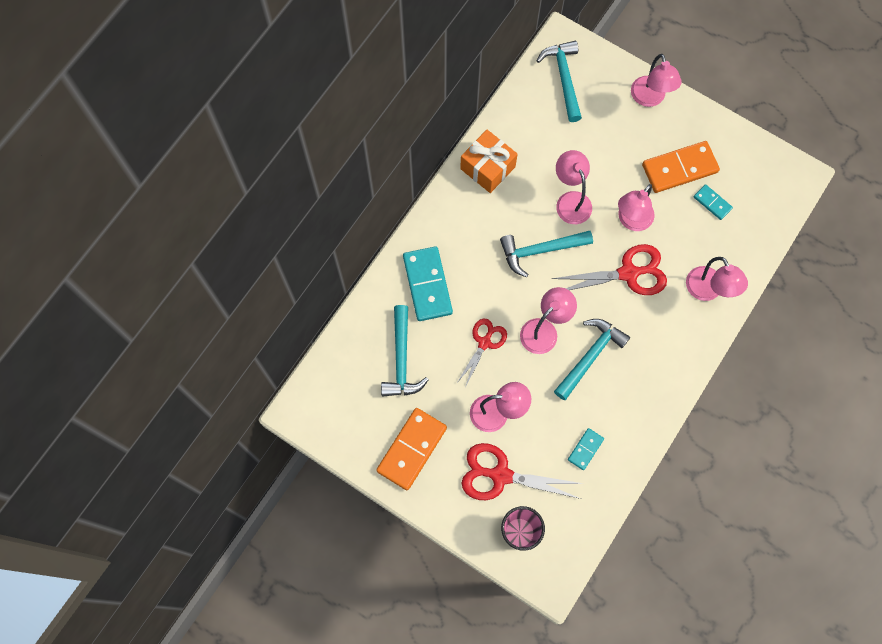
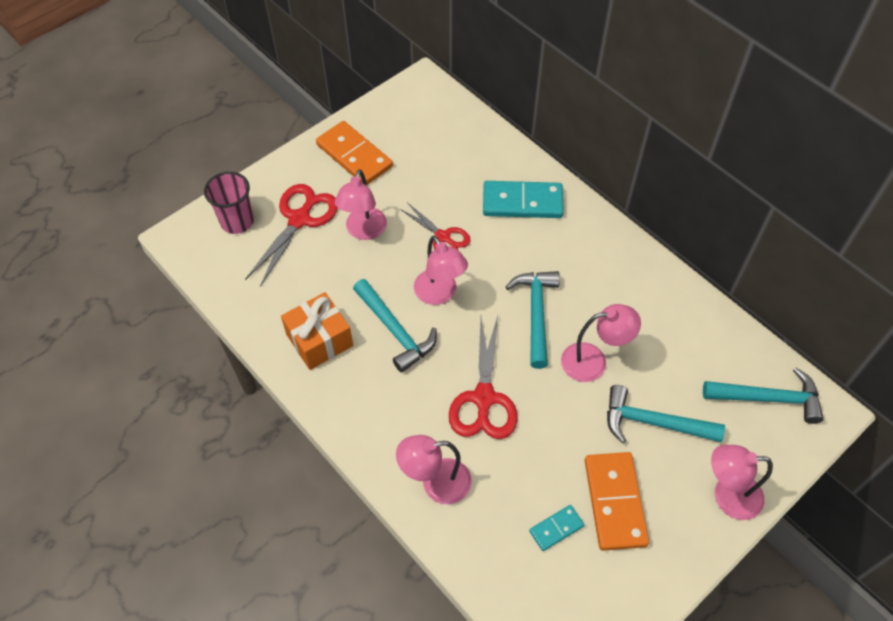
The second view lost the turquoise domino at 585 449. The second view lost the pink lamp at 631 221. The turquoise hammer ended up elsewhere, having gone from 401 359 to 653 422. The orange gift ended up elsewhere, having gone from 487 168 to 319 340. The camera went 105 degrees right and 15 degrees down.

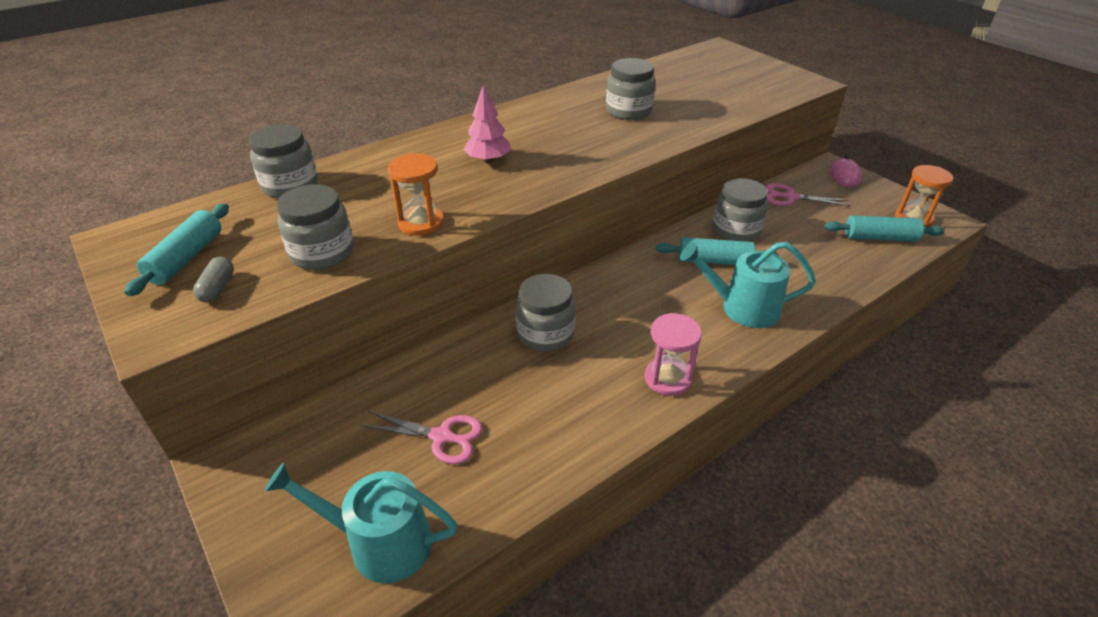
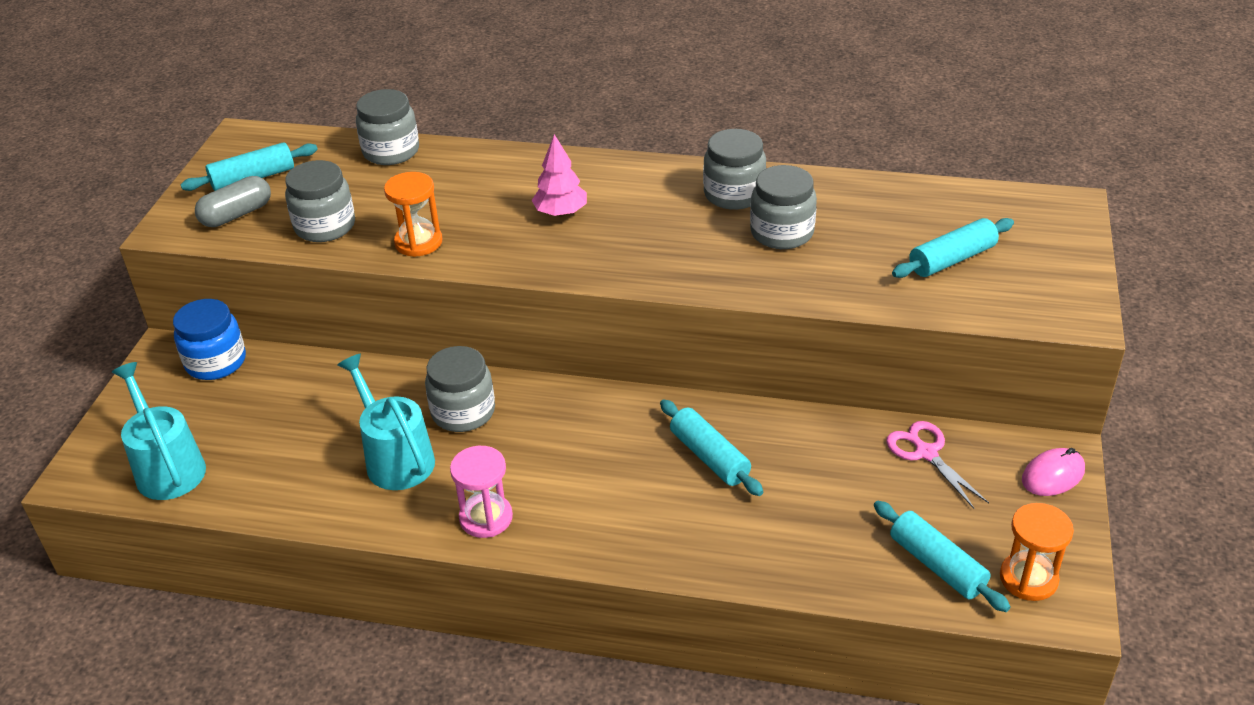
The second view lost the pink scissors at 442 437. The second view gained the blue jar at 216 362. The second view gained the turquoise rolling pin at 952 259. The turquoise watering can ended up elsewhere, having gone from 743 308 to 395 458. The grey jar ended up elsewhere, having gone from 736 230 to 734 194. The size of the grey capsule at 218 288 changed by a factor of 1.51. The camera went 50 degrees right and 0 degrees up.

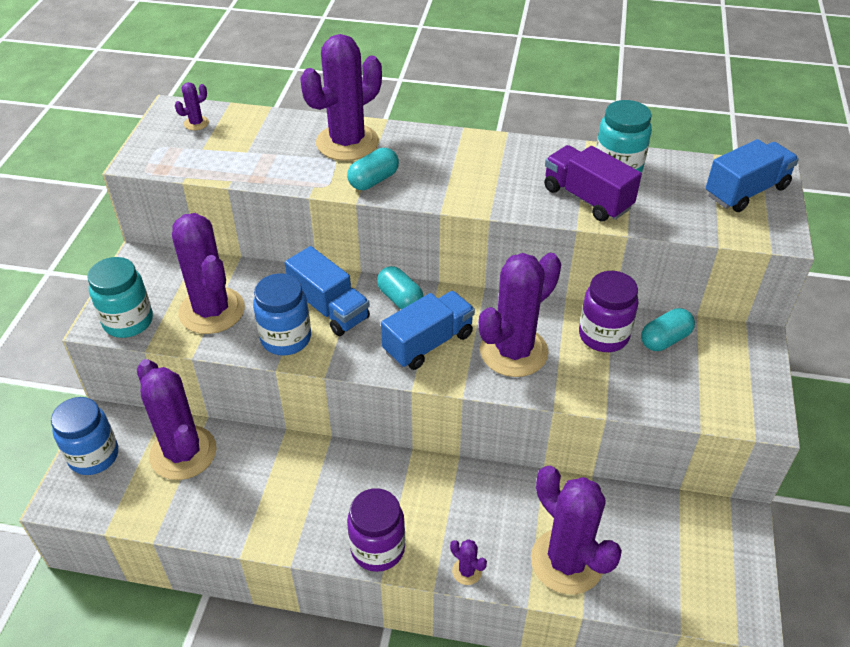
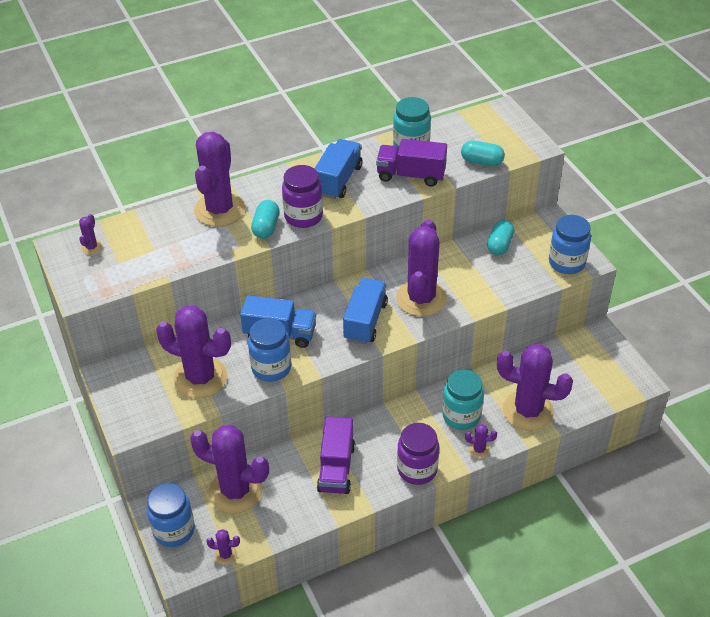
The second view gained the purple cactus at 226 555. The second view gained the purple truck at 336 468. The second view gained the blue jar at 566 263. The turquoise jar ended up elsewhere, having gone from 128 321 to 461 416. The turquoise capsule ended up elsewhere, having gone from 400 299 to 482 162. The purple jar ended up elsewhere, having gone from 603 335 to 303 216. The blue truck ended up elsewhere, having gone from 746 191 to 338 180. The camera went 35 degrees left and 0 degrees up.

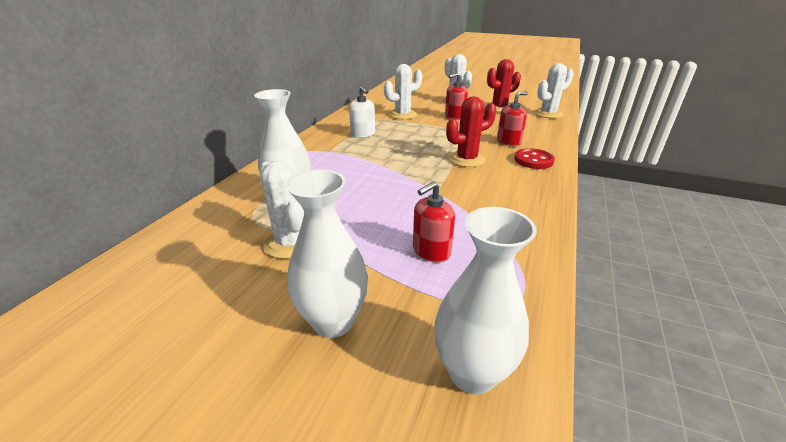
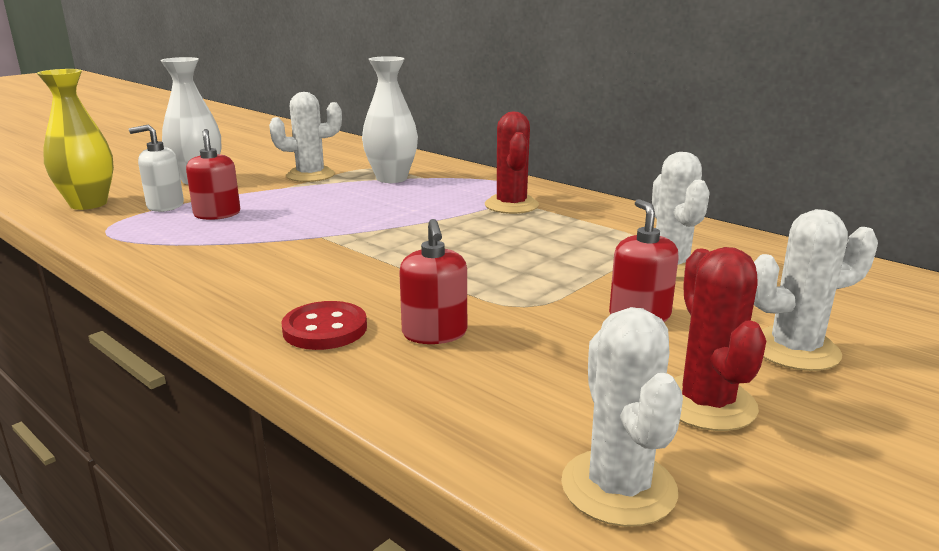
The white soap dispenser ended up elsewhere, having gone from 363 134 to 165 206. The red cactus ended up elsewhere, having gone from 466 159 to 511 205. What was the white vase at 472 373 turned into the yellow vase at 88 204. The camera went 110 degrees right and 10 degrees down.

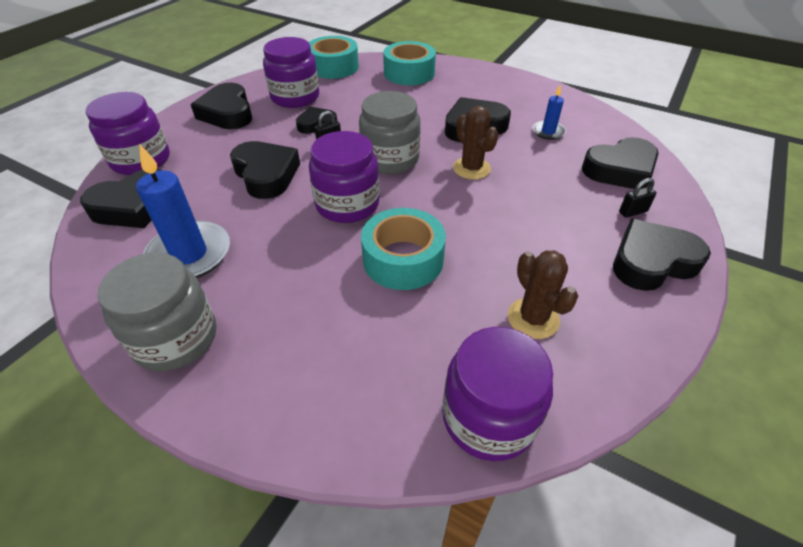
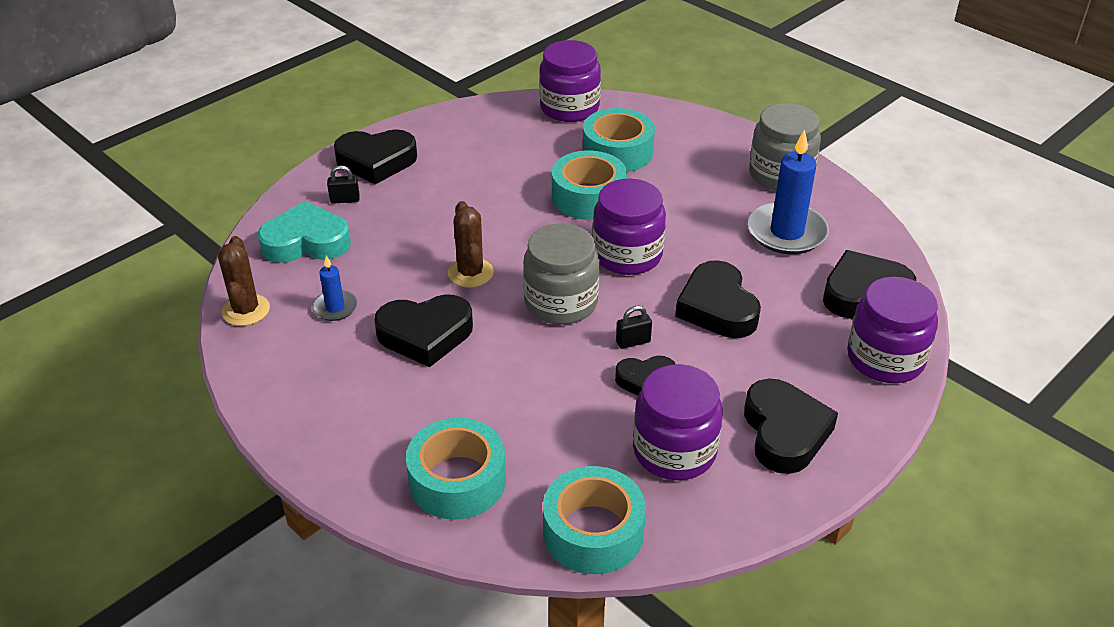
The second view gained the turquoise tape at 617 152. The brown cactus ended up elsewhere, having gone from 533 318 to 246 310. What was the black heart at 620 170 turned into the turquoise heart at 306 242. The camera went 165 degrees left and 5 degrees down.

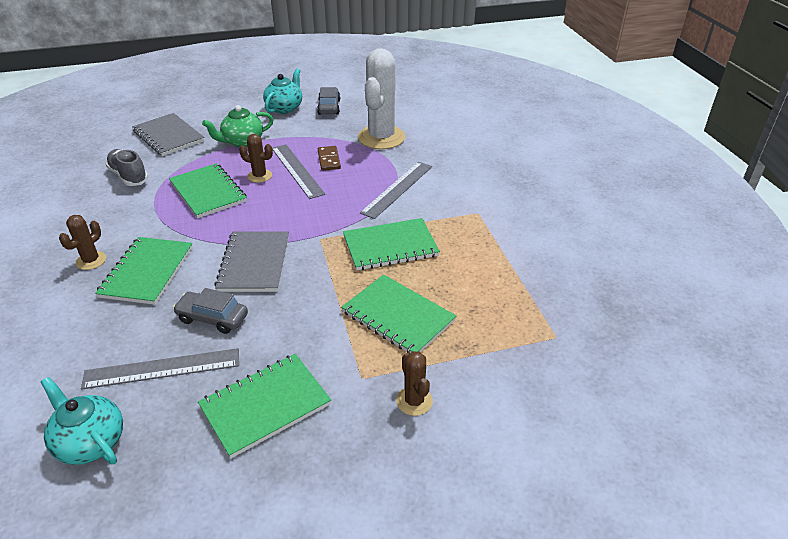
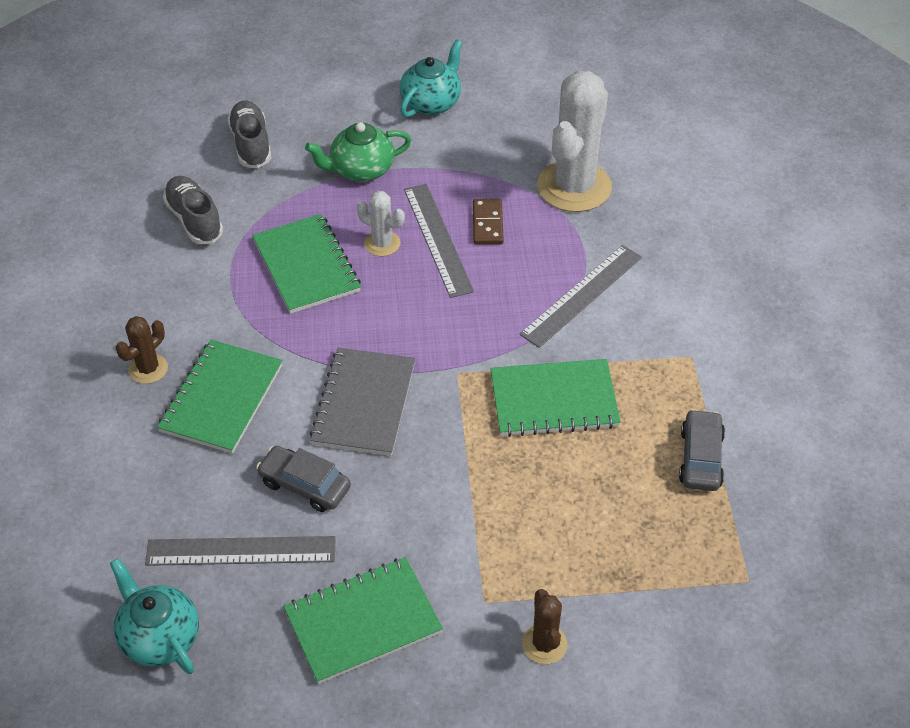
The second view lost the green notebook at 398 316. The grey car ended up elsewhere, having gone from 329 107 to 700 458. Where the grey notebook stood at 168 136, the grey shoe came to stand at 251 144. What was the brown cactus at 259 176 turned into the white cactus at 382 243. The camera went 10 degrees right and 10 degrees up.

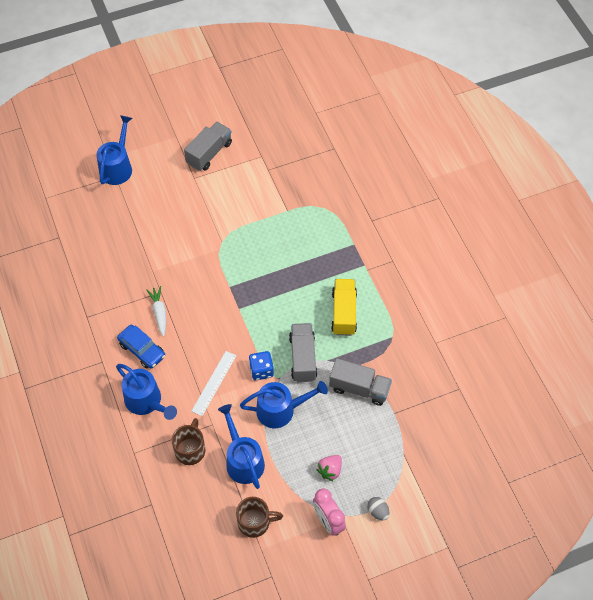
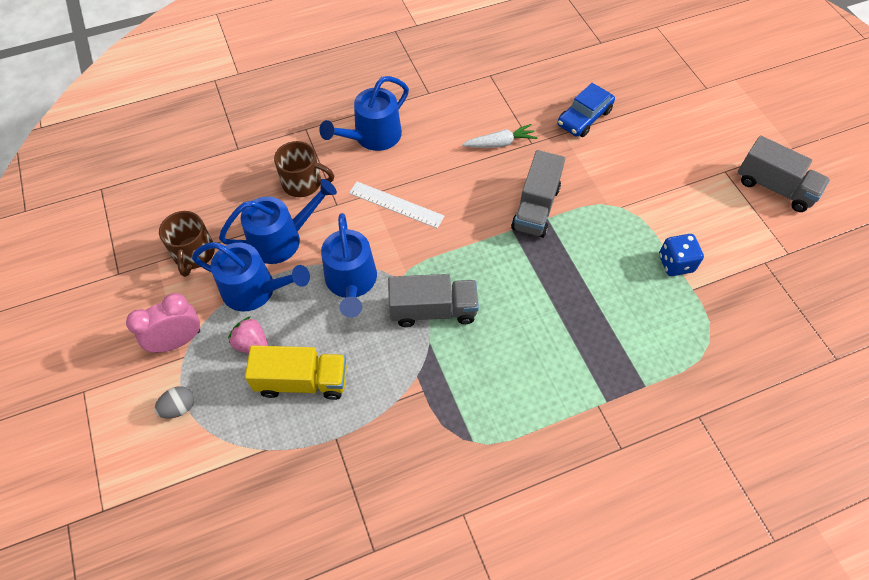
The blue watering can ended up elsewhere, having gone from 117 167 to 255 290. The blue car ended up elsewhere, having gone from 142 350 to 584 118. The blue dice ended up elsewhere, having gone from 261 370 to 675 263. The grey truck ended up elsewhere, having gone from 359 388 to 535 208. The yellow truck ended up elsewhere, having gone from 344 313 to 302 381. The camera went 90 degrees right and 0 degrees up.

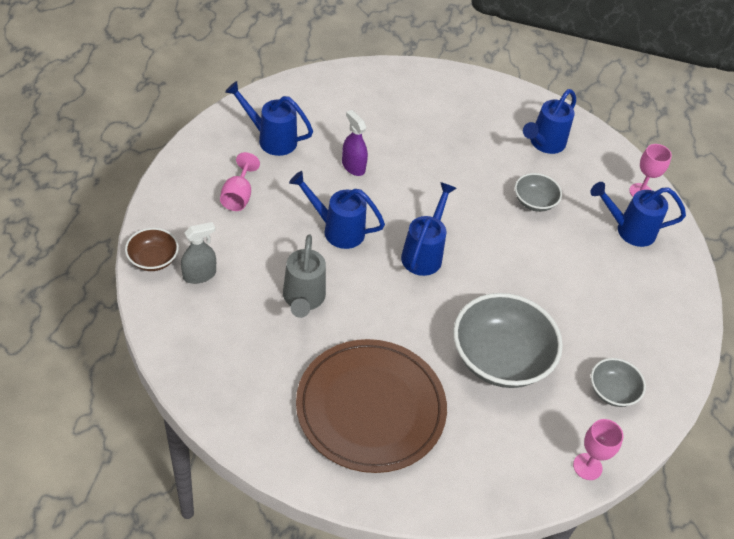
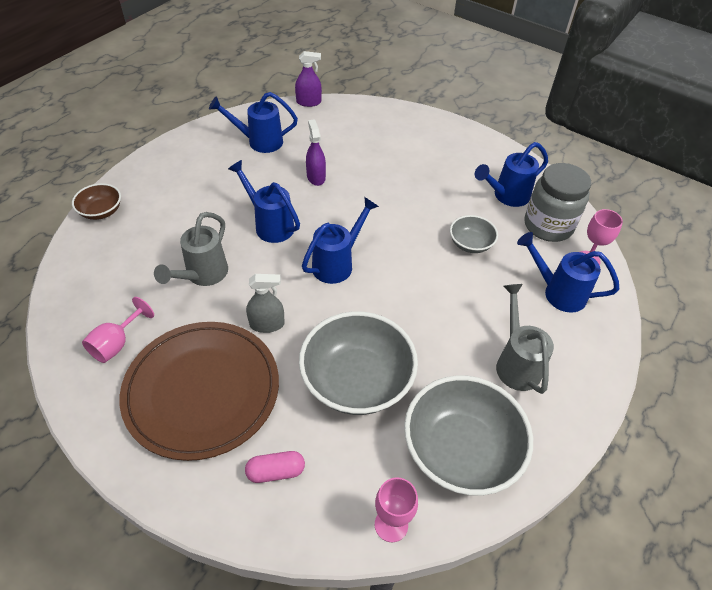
The second view gained the pink capsule at 276 471. The second view gained the purple spray bottle at 308 102. The second view gained the grey watering can at 516 362. The second view gained the grey jar at 548 226. The grey spray bottle ended up elsewhere, having gone from 199 275 to 267 324. The pink goblet ended up elsewhere, having gone from 238 196 to 117 343. The blue watering can at 271 139 ended up facing another way, 45 degrees counterclockwise from before. The size of the grey bowl at 612 391 changed by a factor of 1.98. The camera went 25 degrees right and 0 degrees up.

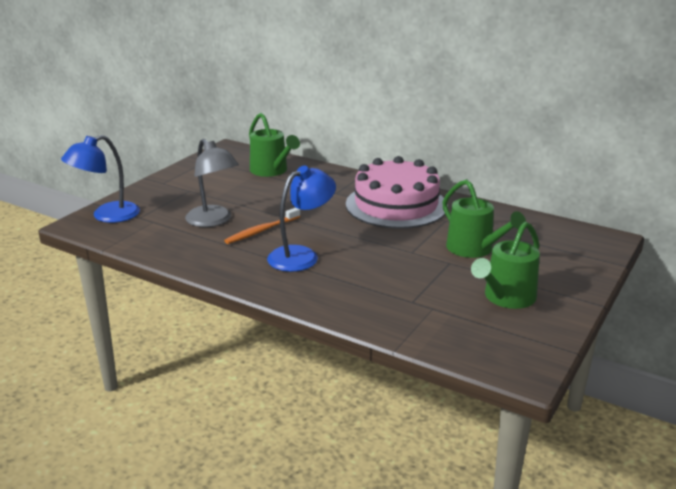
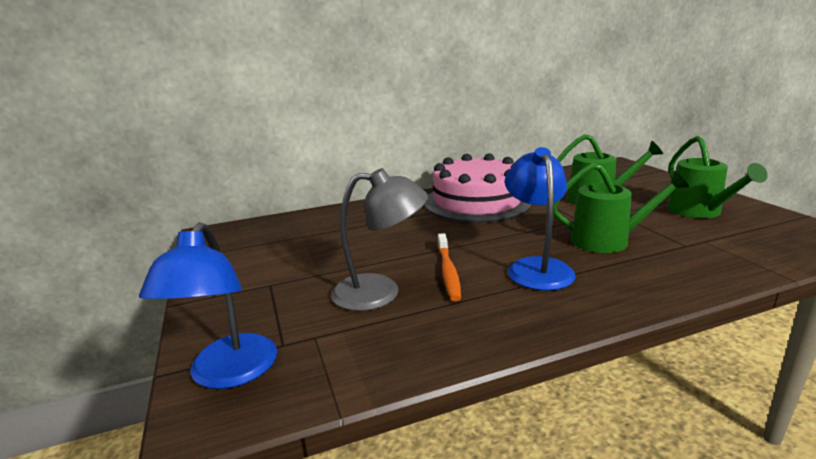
The green watering can ended up elsewhere, having gone from 271 171 to 607 241. The camera went 50 degrees left and 5 degrees down.

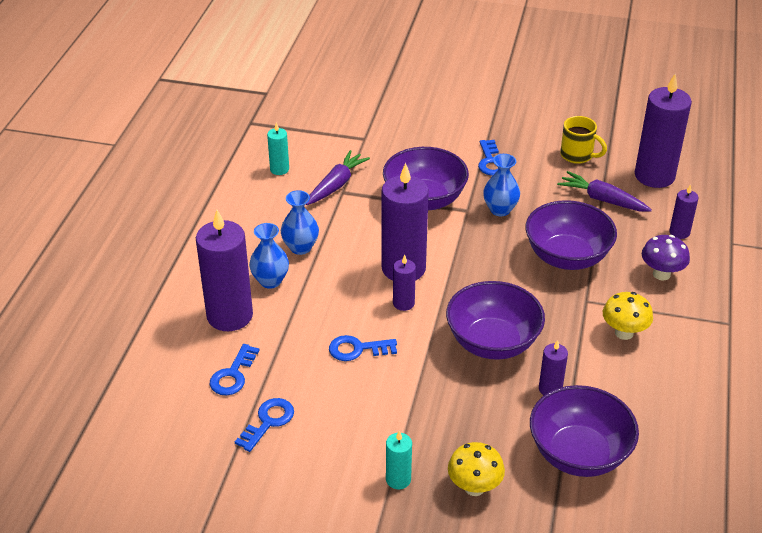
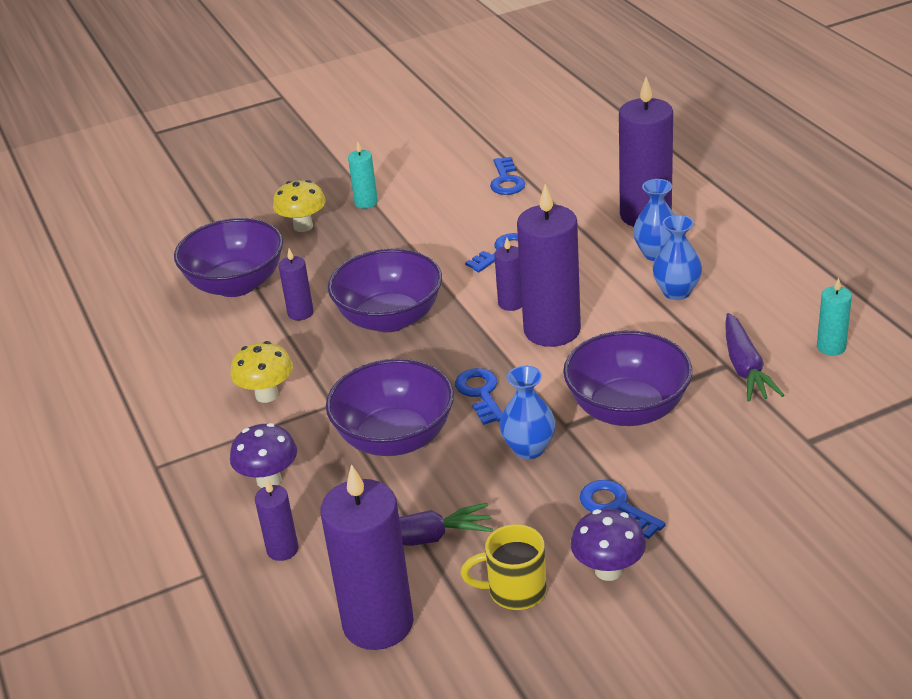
The second view gained the purple mushroom at 608 570. The blue key ended up elsewhere, having gone from 233 375 to 480 393. The camera went 145 degrees right and 5 degrees down.

